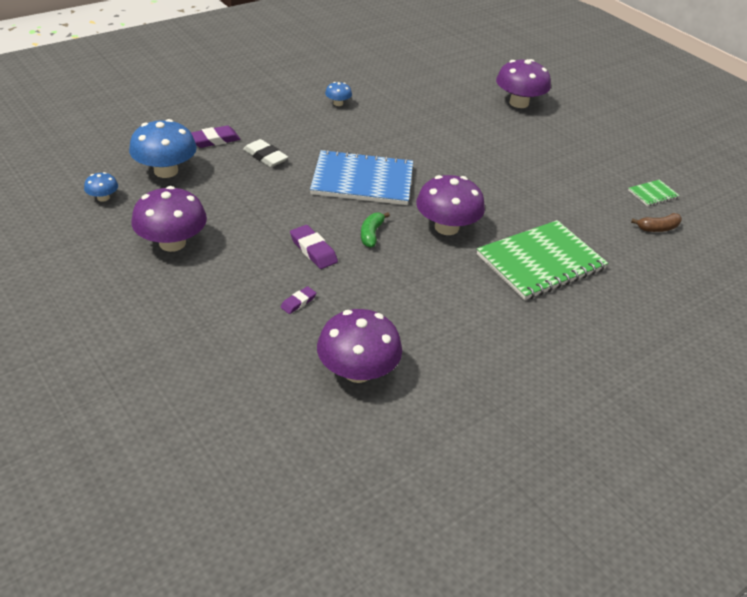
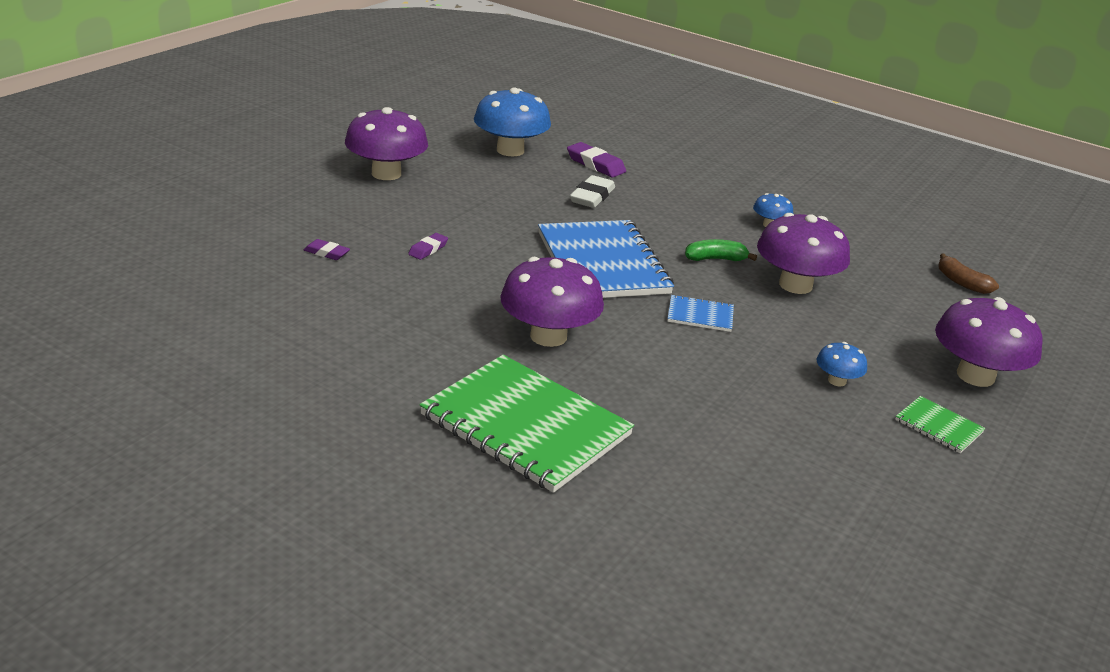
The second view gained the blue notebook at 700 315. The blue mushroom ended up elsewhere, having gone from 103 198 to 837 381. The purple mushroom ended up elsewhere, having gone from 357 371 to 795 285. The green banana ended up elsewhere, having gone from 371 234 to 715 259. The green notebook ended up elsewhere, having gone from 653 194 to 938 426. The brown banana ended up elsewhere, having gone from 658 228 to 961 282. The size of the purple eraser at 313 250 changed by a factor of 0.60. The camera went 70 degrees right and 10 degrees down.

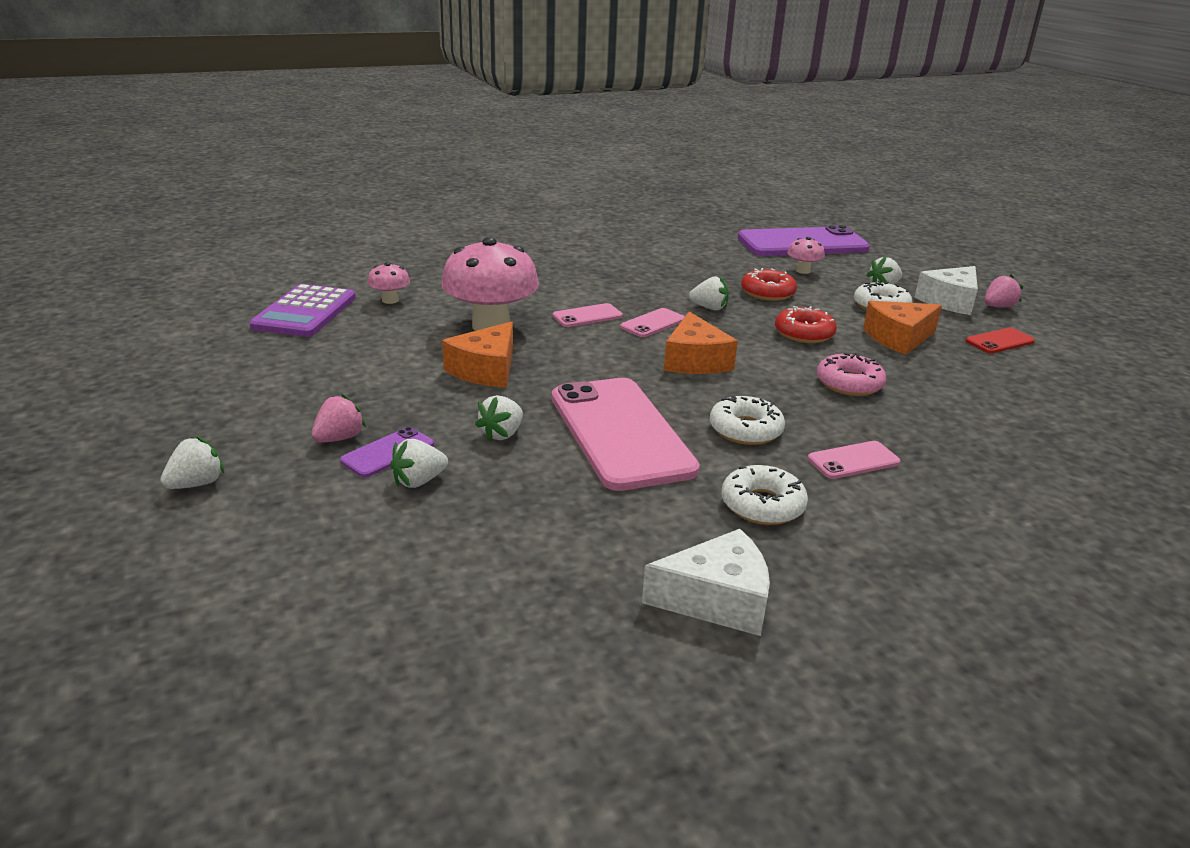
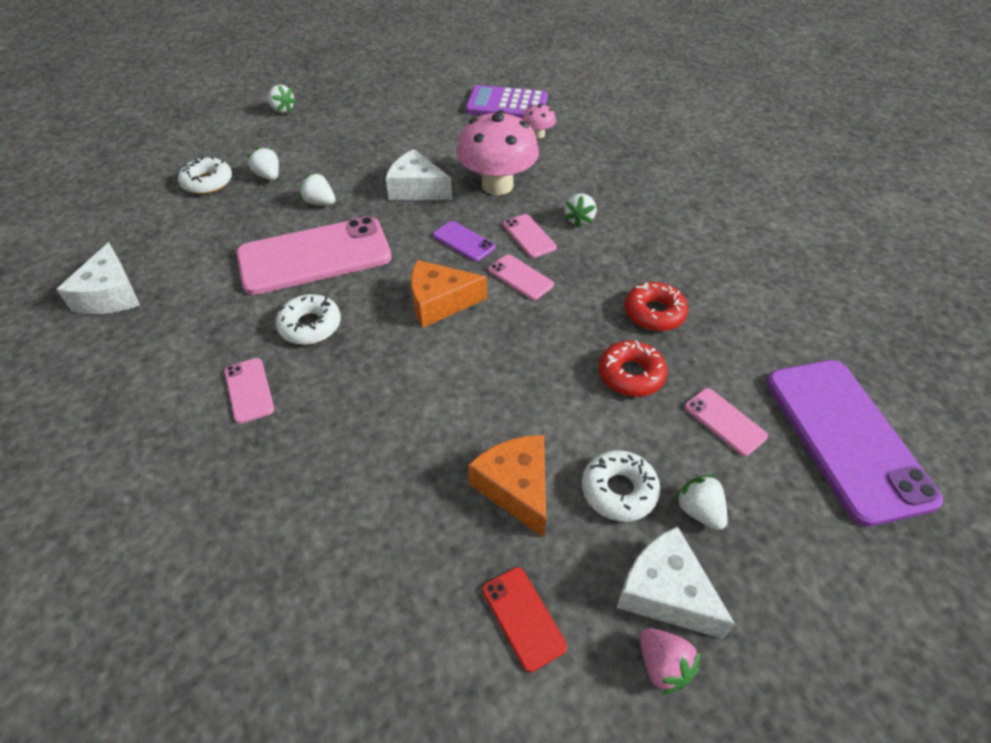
The second view lost the pink strawberry at 339 438. The second view lost the pink donut at 849 383. The purple phone ended up elsewhere, having gone from 388 453 to 463 241. The white strawberry ended up elsewhere, having gone from 709 308 to 579 220. The white donut ended up elsewhere, having gone from 762 505 to 207 182. The red donut ended up elsewhere, having gone from 804 333 to 654 313. Where the pink mushroom stood at 803 271, the pink phone came to stand at 724 421. What was the orange cheese at 486 370 turned into the white cheese at 416 189. The camera went 90 degrees right and 20 degrees up.

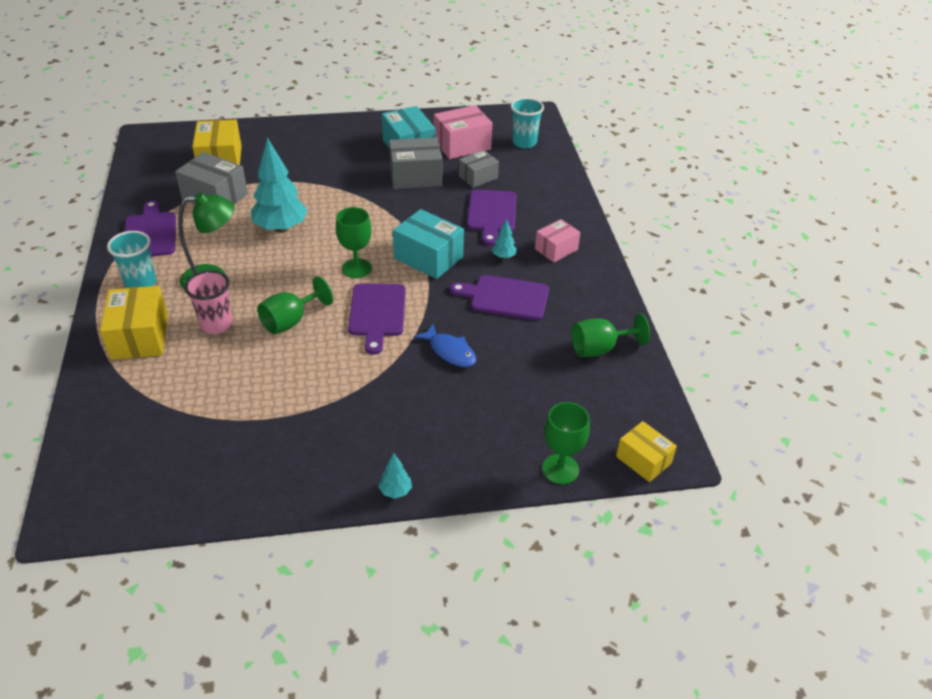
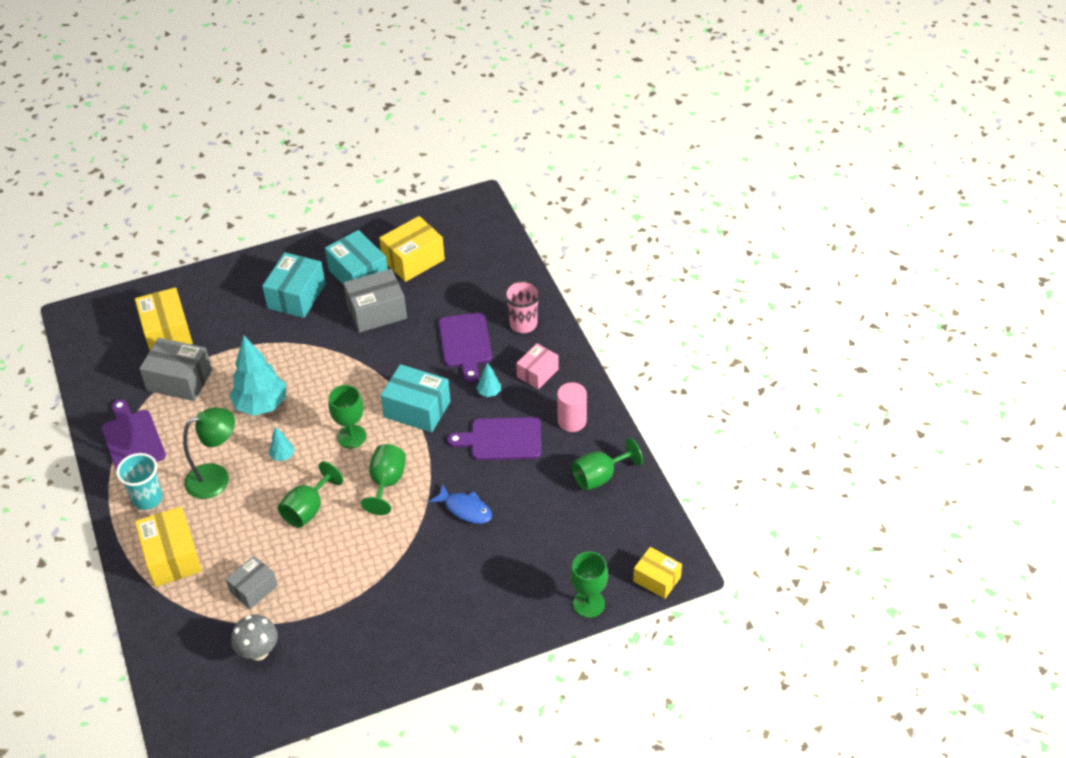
The second view lost the turquoise cup at 524 142. The second view gained the grey mushroom at 258 651. The second view gained the turquoise box at 296 296. The second view gained the pink cylinder at 572 421. The pink cup ended up elsewhere, having gone from 216 324 to 523 324. The turquoise tree ended up elsewhere, having gone from 395 491 to 282 456. The grey box ended up elsewhere, having gone from 478 177 to 254 589. Where the purple cutting board stood at 377 313, the green goblet came to stand at 386 483. What was the pink box at 462 145 turned into the yellow box at 413 260. The camera went 10 degrees left and 5 degrees up.

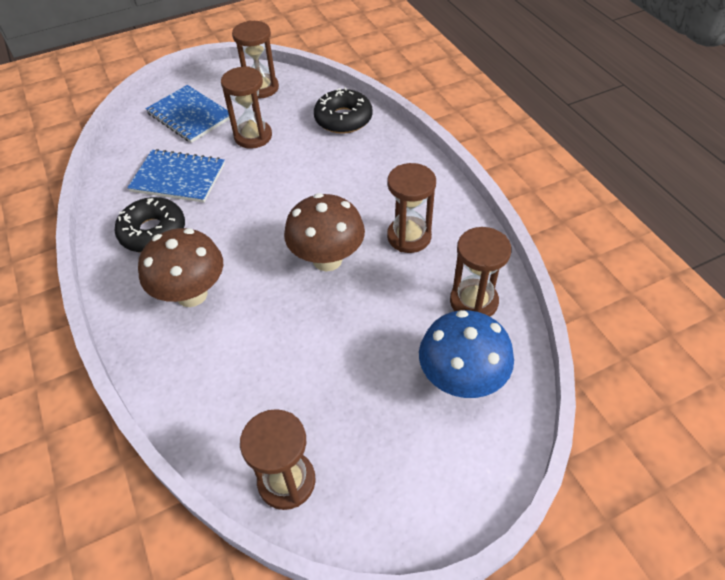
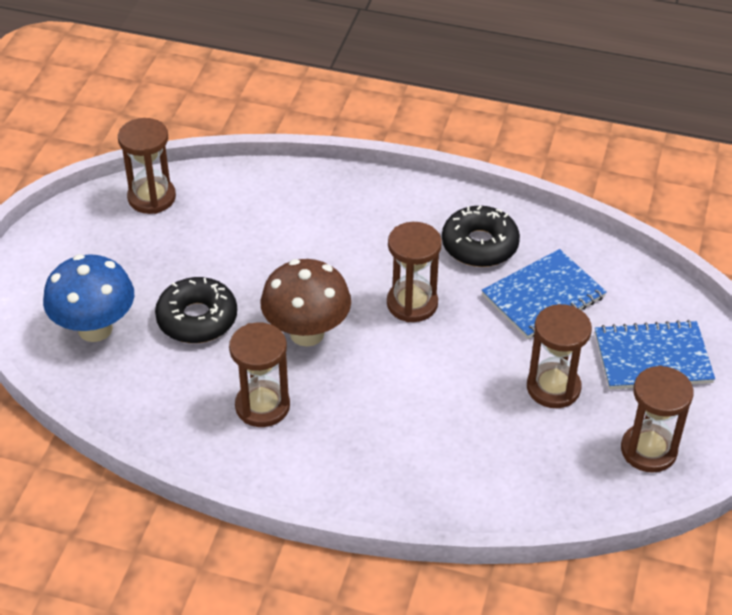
The second view lost the brown mushroom at 192 294. The black donut ended up elsewhere, having gone from 343 119 to 197 319. The brown hourglass ended up elsewhere, having gone from 473 301 to 412 303. The camera went 130 degrees right and 5 degrees down.

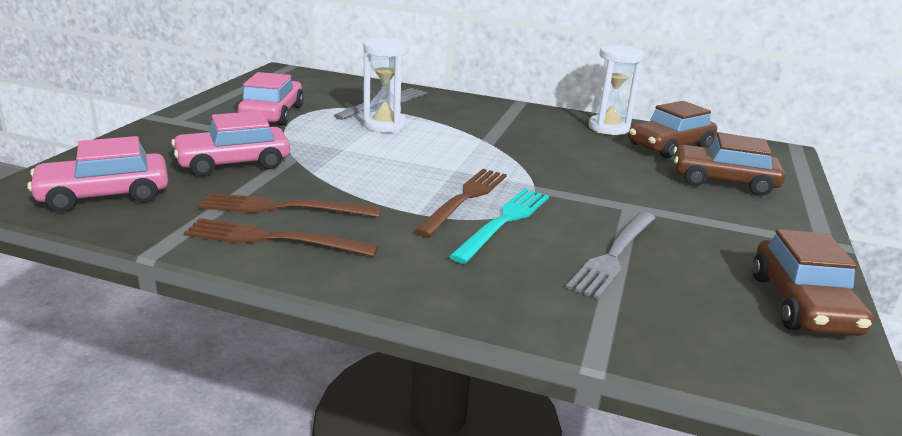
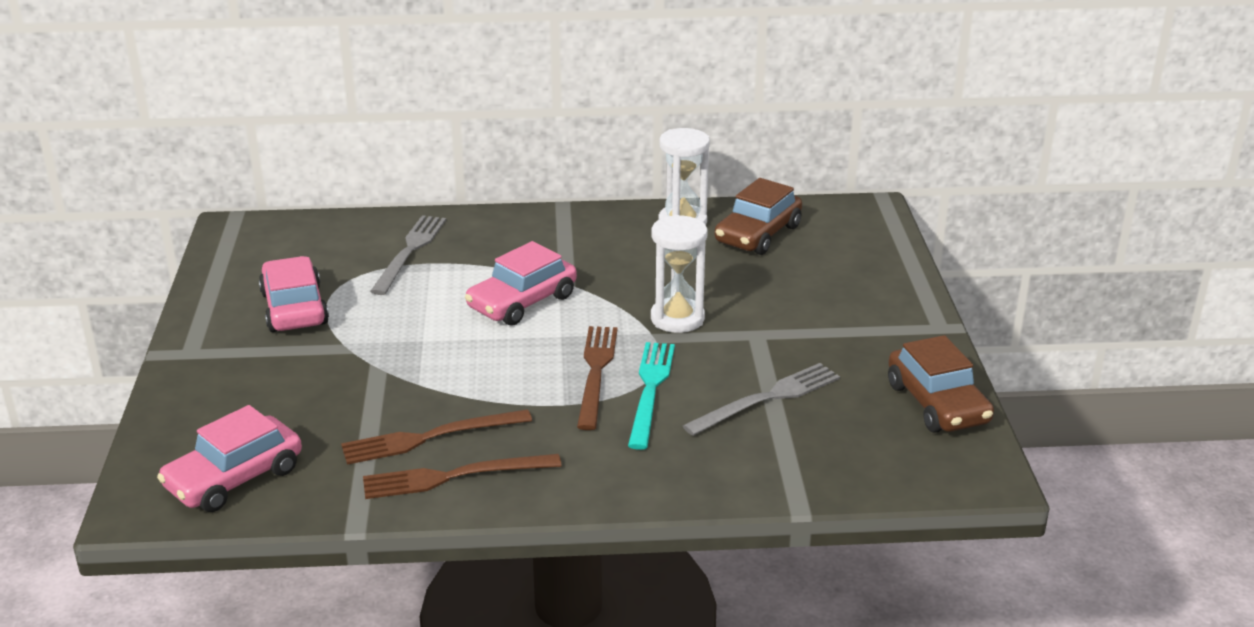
The second view lost the brown car at 723 181. The pink car ended up elsewhere, having gone from 233 163 to 522 302. The white hourglass ended up elsewhere, having gone from 384 125 to 677 319. The grey fork at 614 255 ended up facing another way, 135 degrees counterclockwise from before. The camera went 20 degrees left and 5 degrees up.

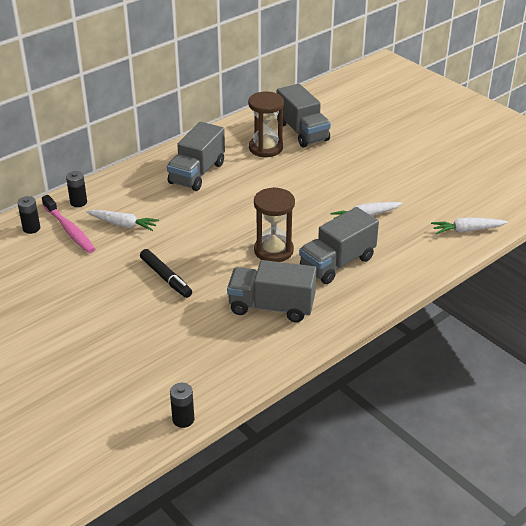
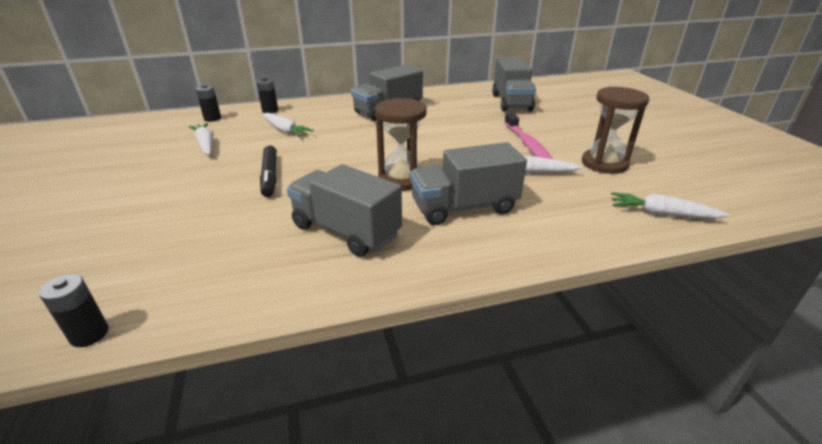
The second view gained the white carrot at 205 144. The pink toothbrush ended up elsewhere, having gone from 69 230 to 527 144. The brown hourglass ended up elsewhere, having gone from 265 148 to 604 164. The camera went 25 degrees right and 5 degrees down.

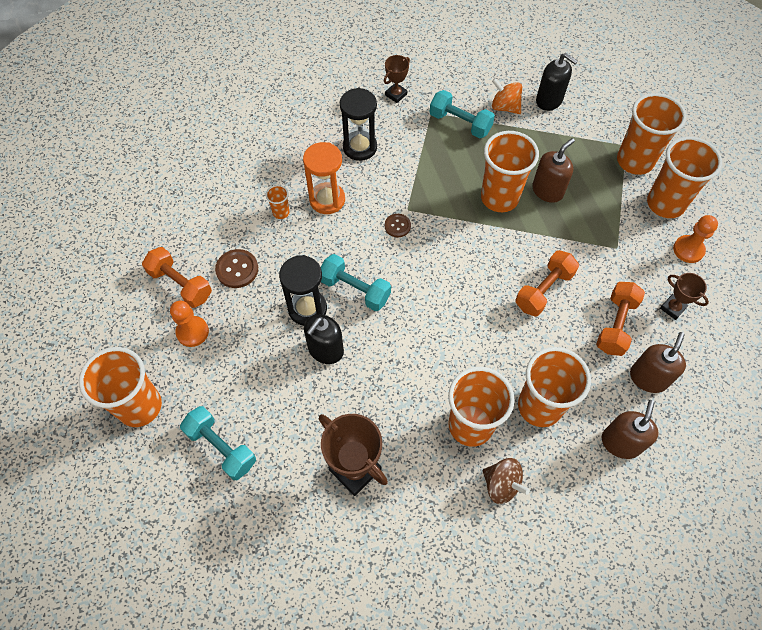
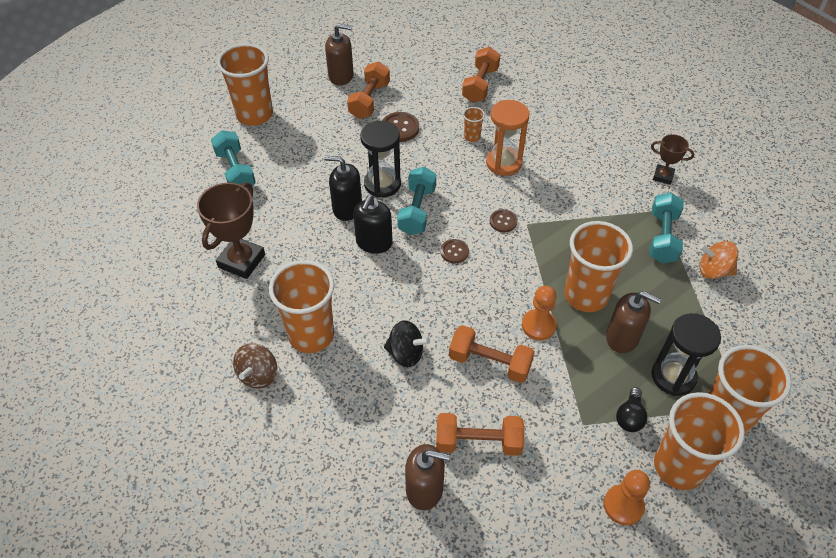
The second view lost the orange cup at 539 406. The second view lost the brown trophy at 672 308. The second view gained the black spinning top at 406 353. The second view gained the brown button at 454 252. The second view gained the orange dumbbell at 480 85. The second view gained the black light bulb at 629 417. The orange pawn ended up elsewhere, having gone from 192 332 to 538 326. The black hourglass ended up elsewhere, having gone from 360 147 to 673 376. The black soap dispenser ended up elsewhere, having gone from 549 100 to 374 243. The brown soap dispenser ended up elsewhere, having gone from 620 442 to 341 76. The turquoise dumbbell at 221 447 ended up facing another way, 45 degrees counterclockwise from before. The orange spinning top at 504 107 ended up facing another way, 90 degrees counterclockwise from before. The camera went 70 degrees right and 10 degrees down.

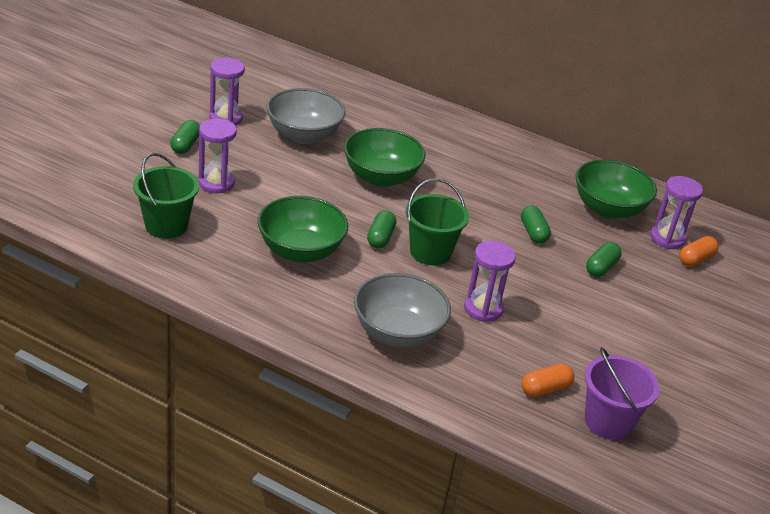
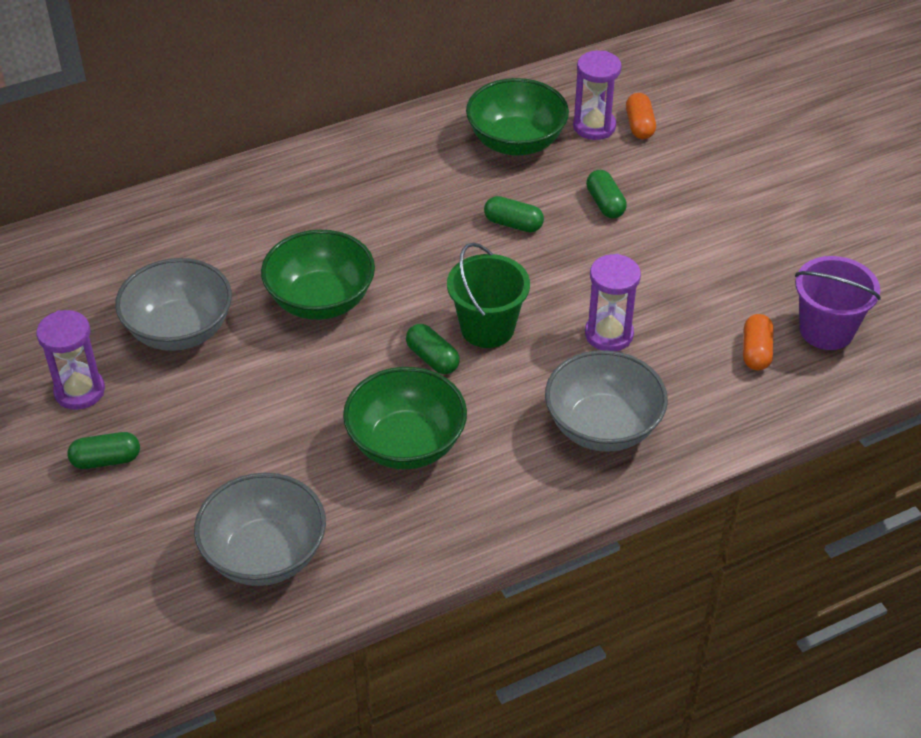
The second view lost the purple hourglass at 216 183. Where the green bucket stood at 166 225, the grey bowl came to stand at 265 555. The green capsule at 185 145 ended up facing another way, 60 degrees counterclockwise from before. The camera went 50 degrees left and 10 degrees up.

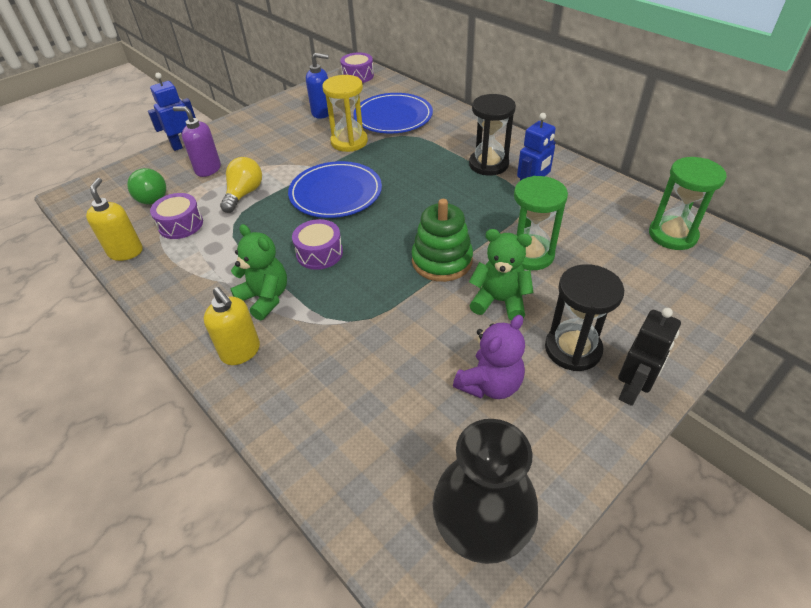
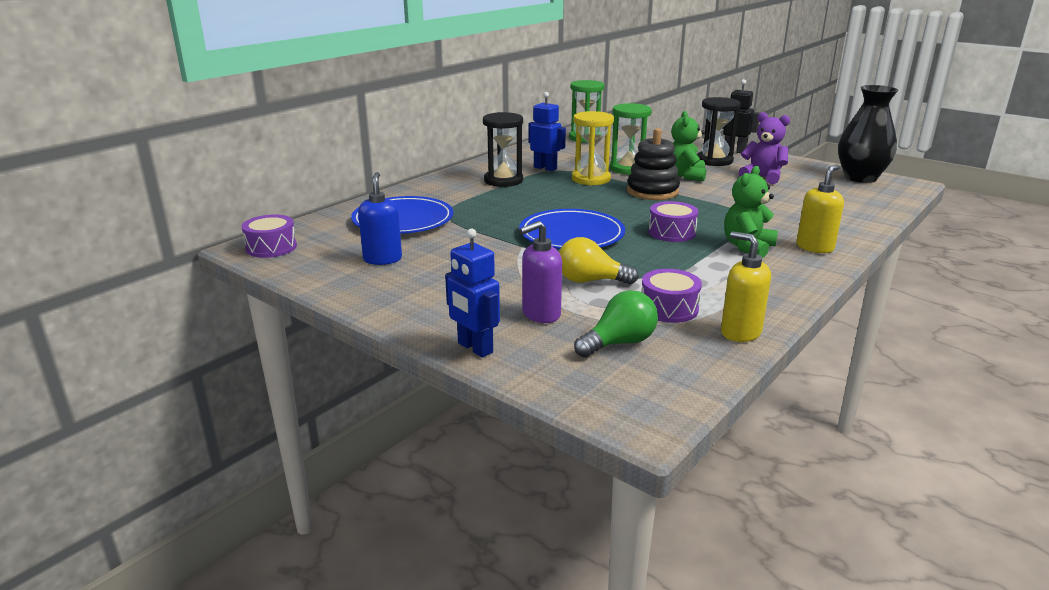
The yellow hourglass ended up elsewhere, having gone from 349 142 to 591 179. What was the green stacking toy at 442 261 turned into the black stacking toy at 652 191. The yellow soap dispenser at 126 252 ended up facing another way, 60 degrees clockwise from before. The purple soap dispenser at 208 169 ended up facing another way, 45 degrees clockwise from before. The camera went 100 degrees left and 20 degrees down.

